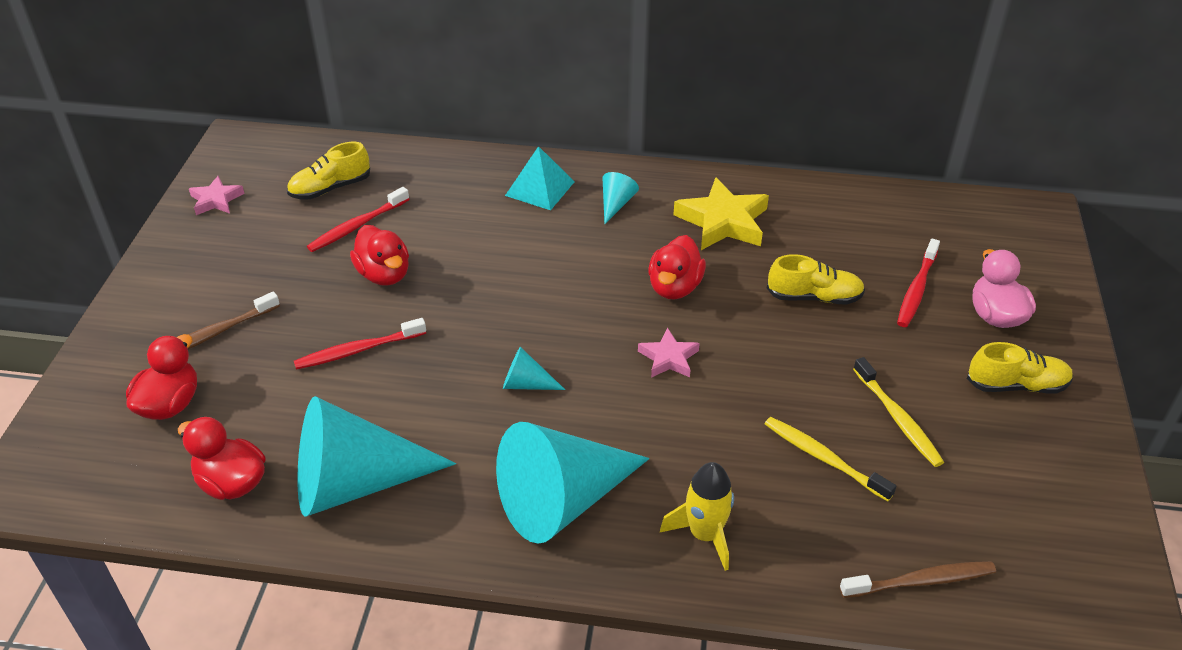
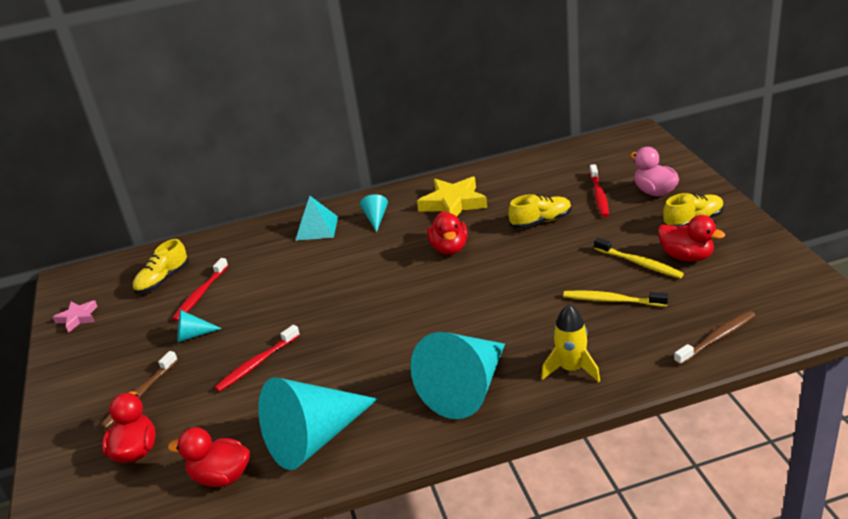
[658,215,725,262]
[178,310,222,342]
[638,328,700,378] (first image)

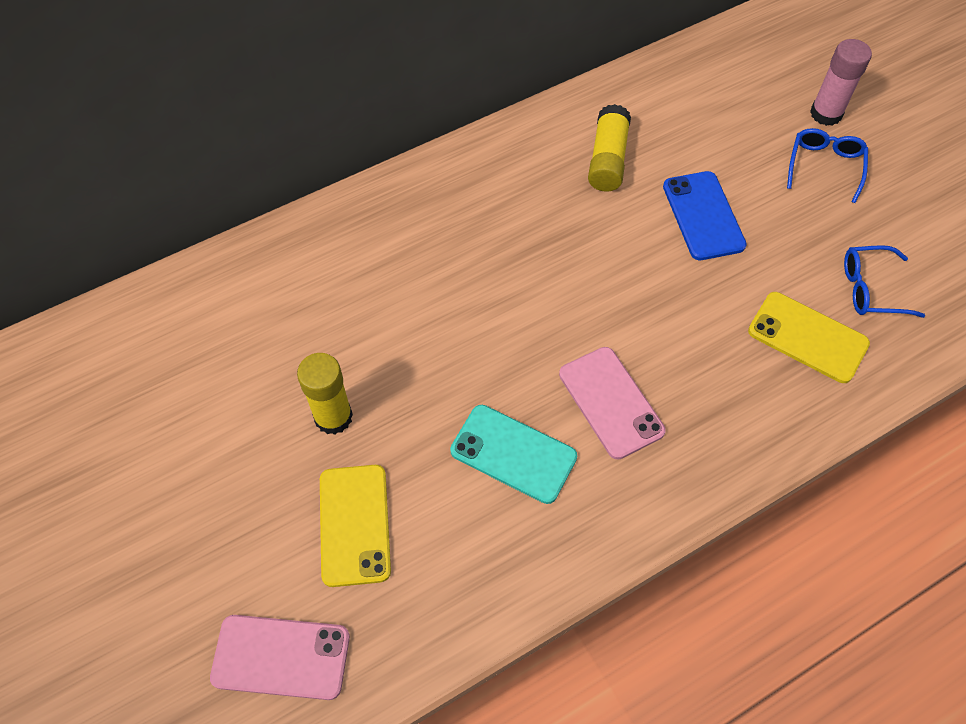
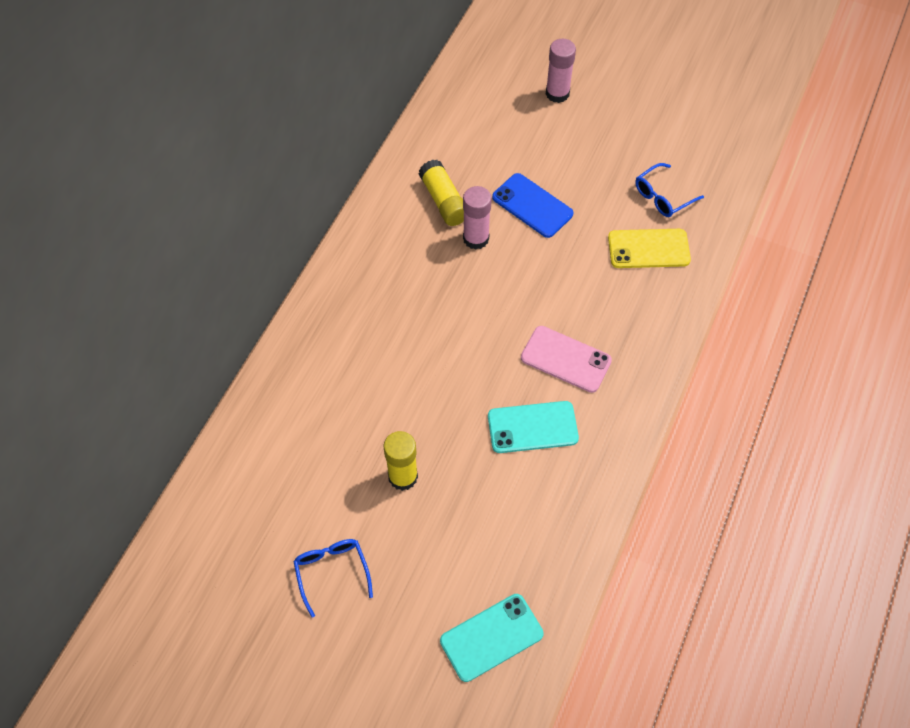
[440,594,544,682]
[320,465,391,587] (first image)
[293,539,373,618]
[463,186,492,249]

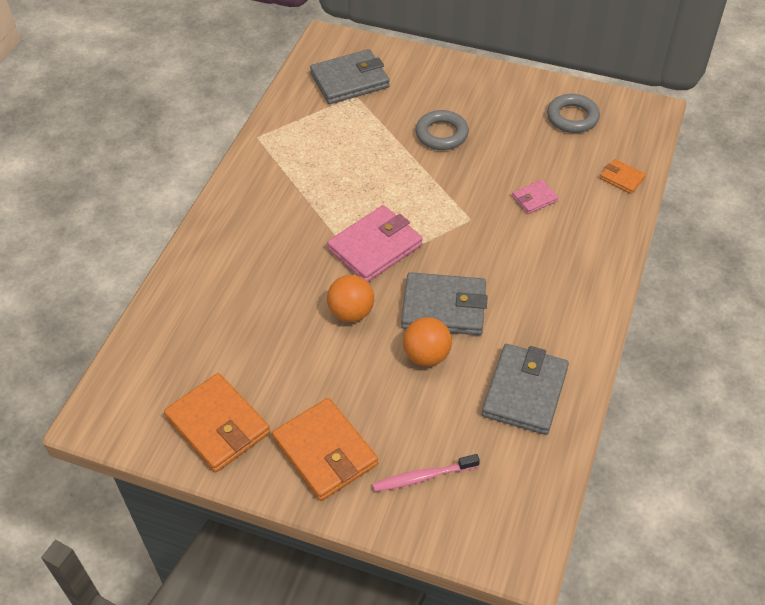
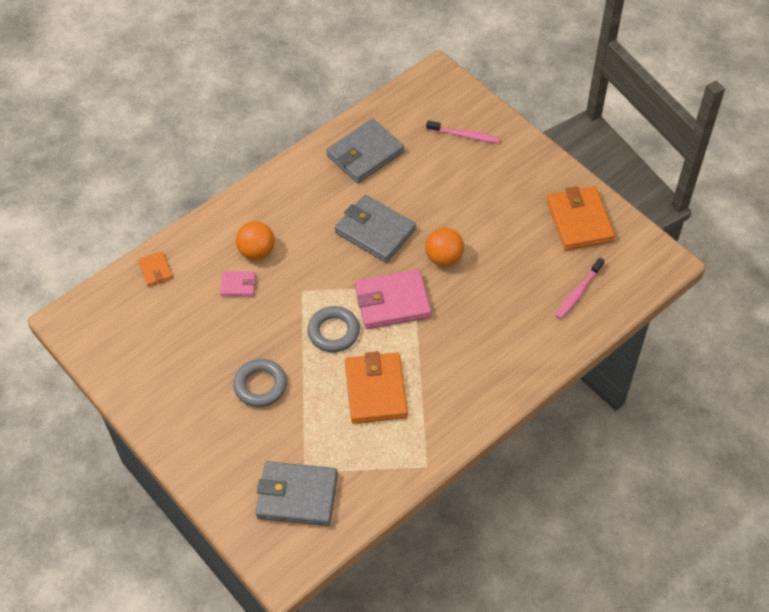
[345,351,408,424]
[236,221,275,260]
[307,306,360,352]
[555,257,605,320]

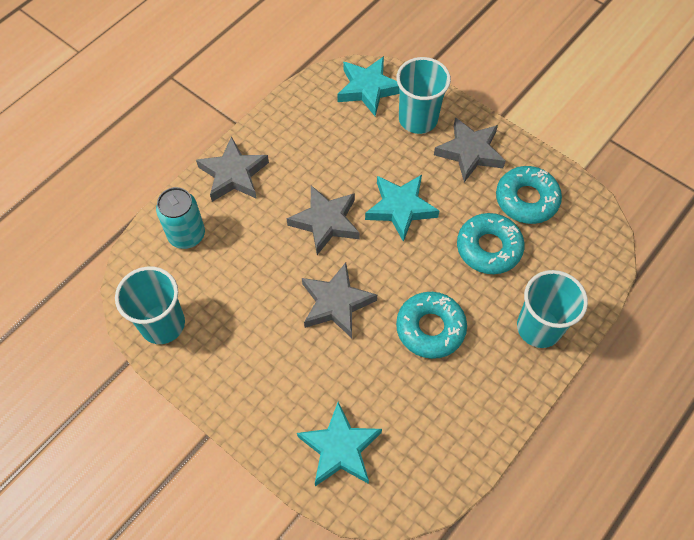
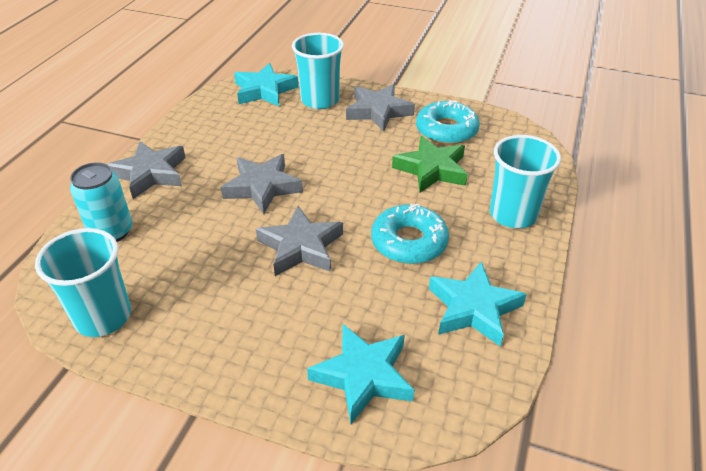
[429,262,527,347]
[392,136,468,193]

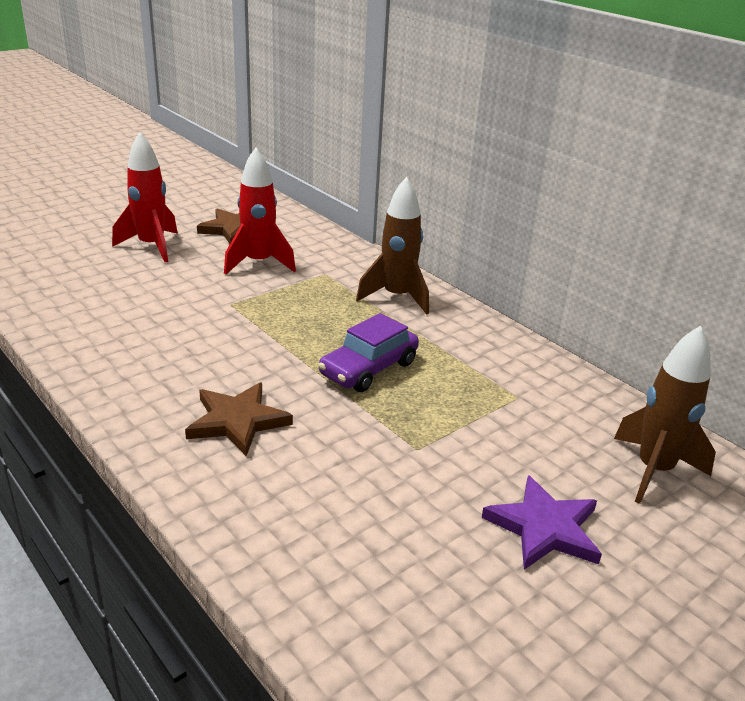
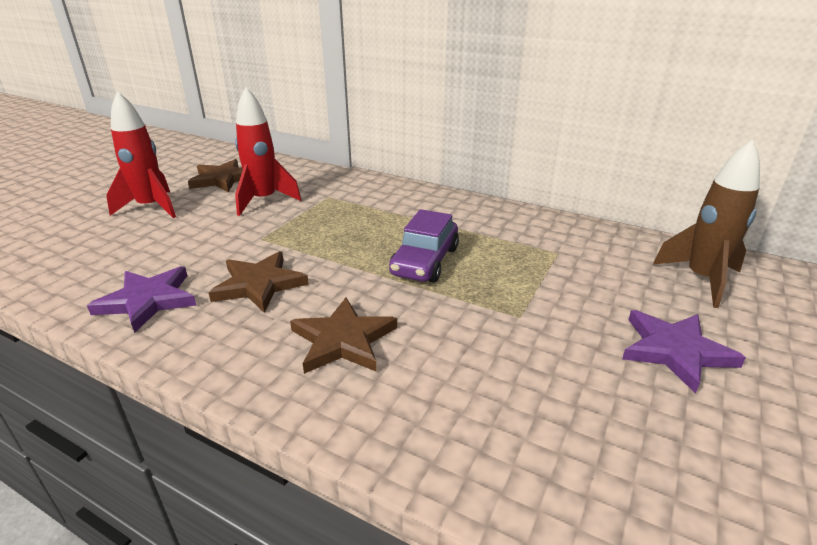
[356,177,429,315] (first image)
[87,266,196,333]
[208,251,309,313]

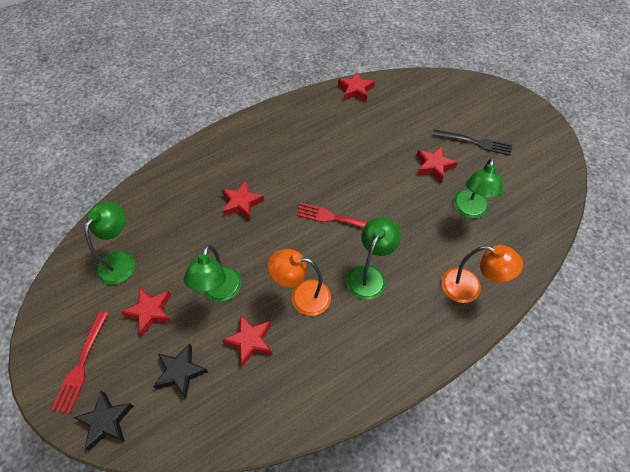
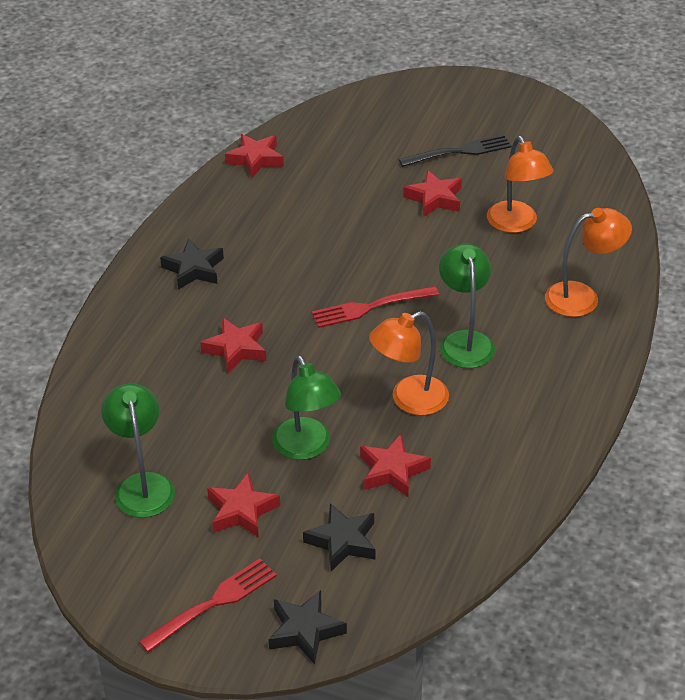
[139,558,277,653]
[487,136,554,233]
[160,239,224,290]

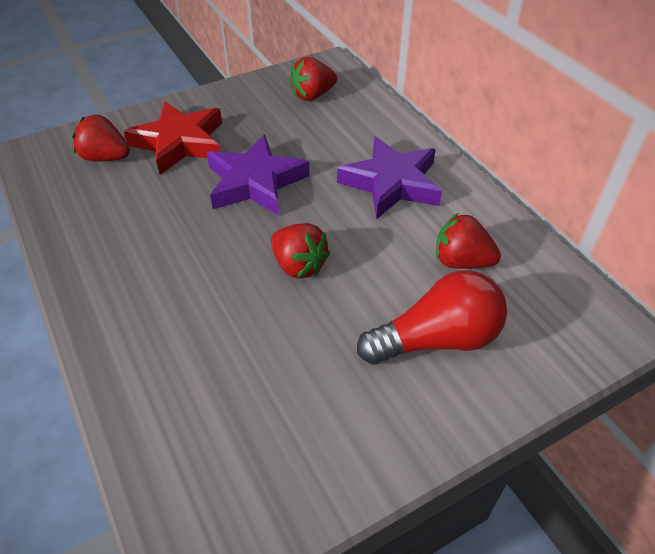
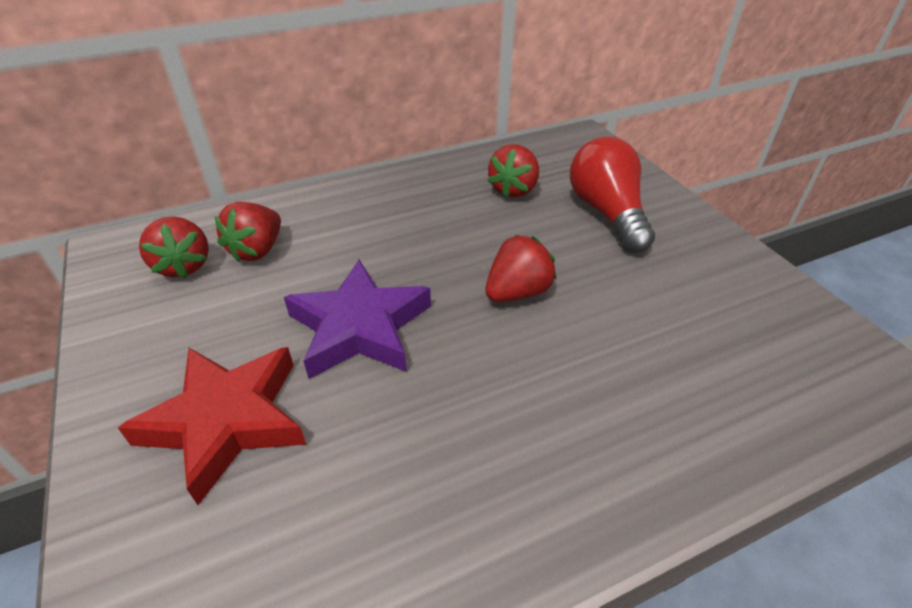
[214,202,281,262]
[337,136,442,219] (first image)

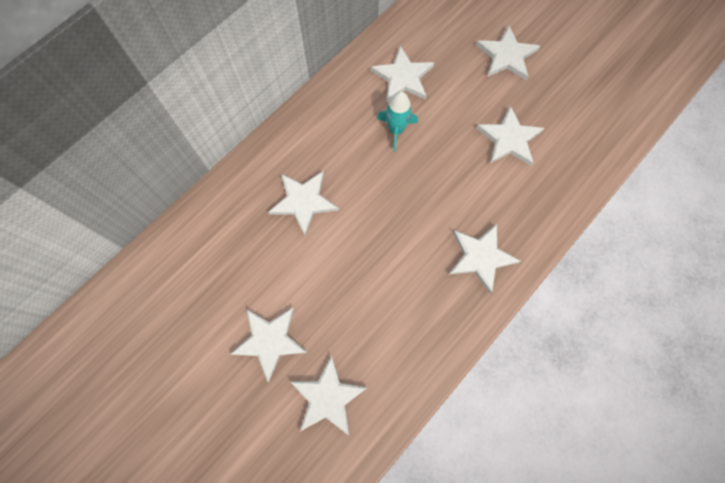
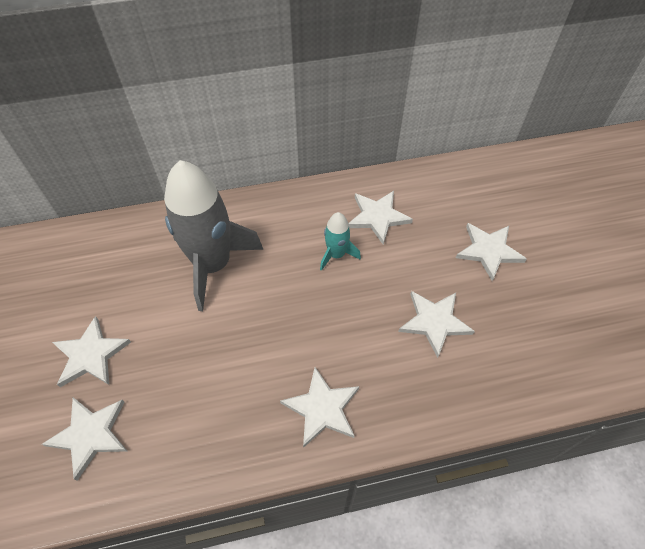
[164,160,264,311]

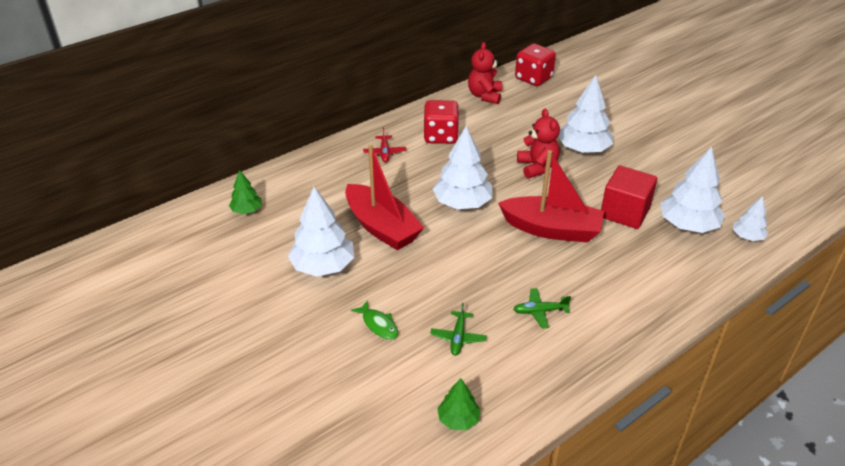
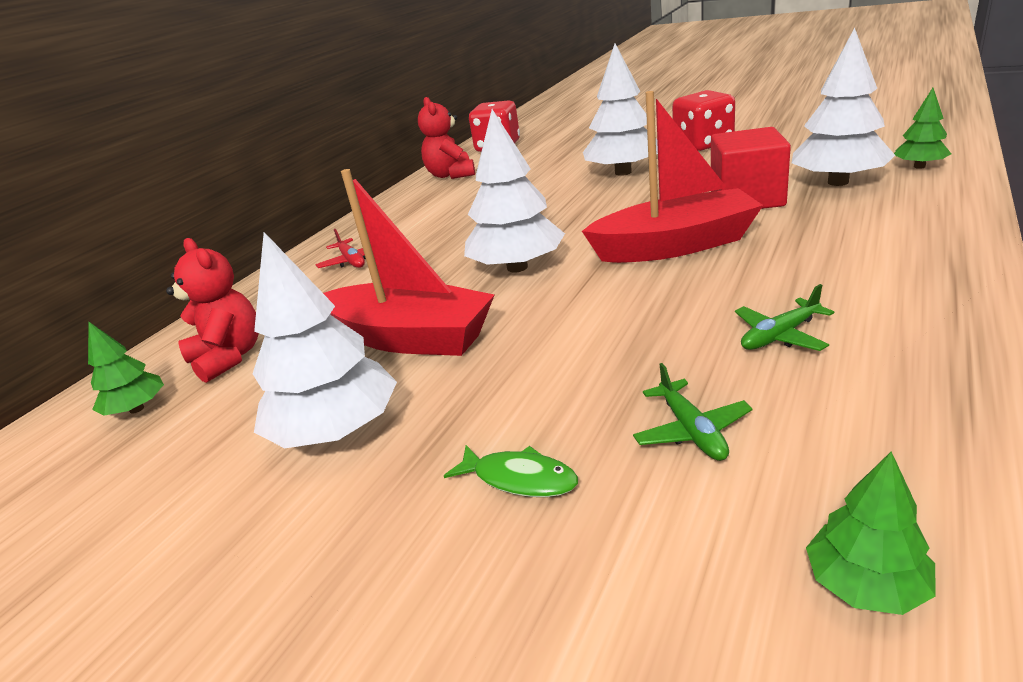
[672,90,735,151]
[166,238,259,383]
[894,88,951,169]

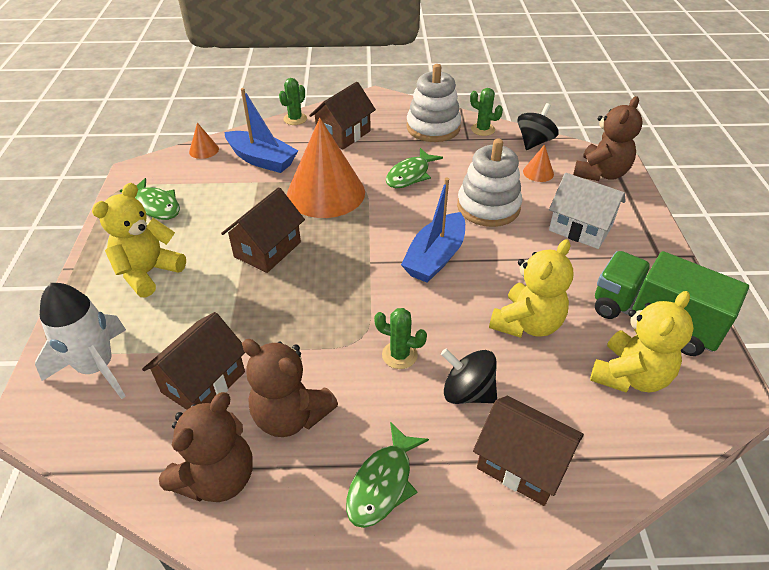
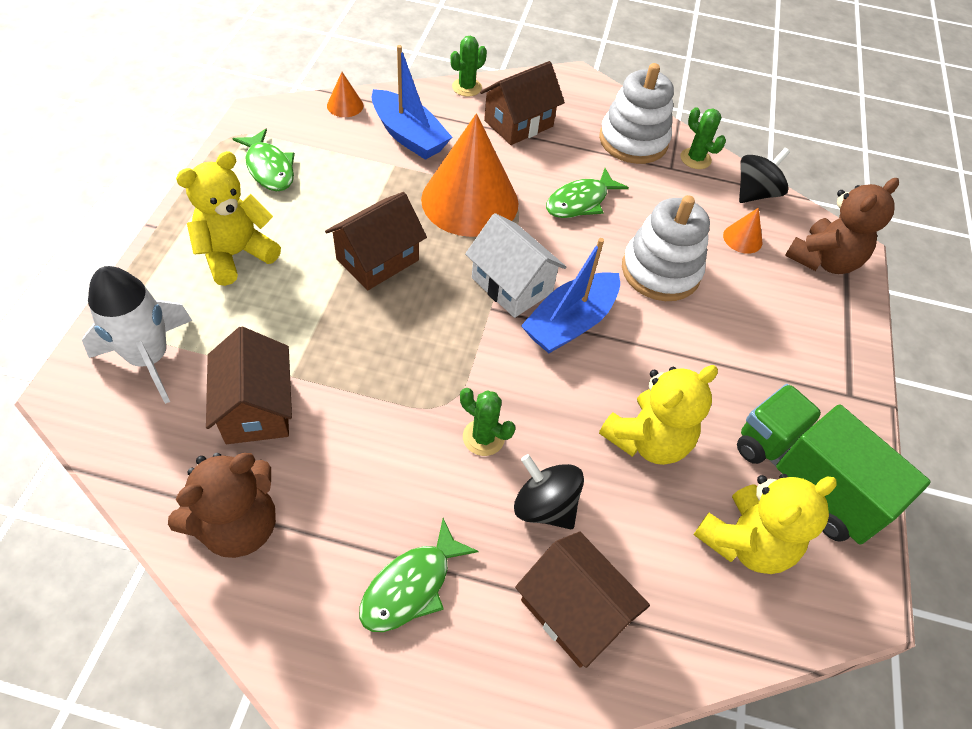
[206,327,292,444]
[242,339,338,437] (first image)
[465,213,567,318]

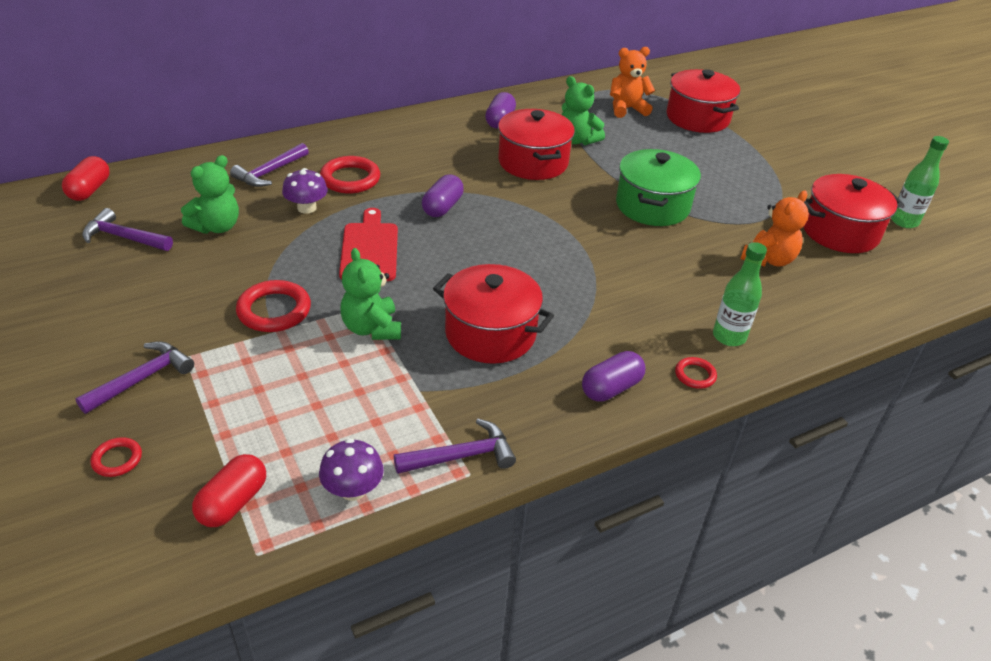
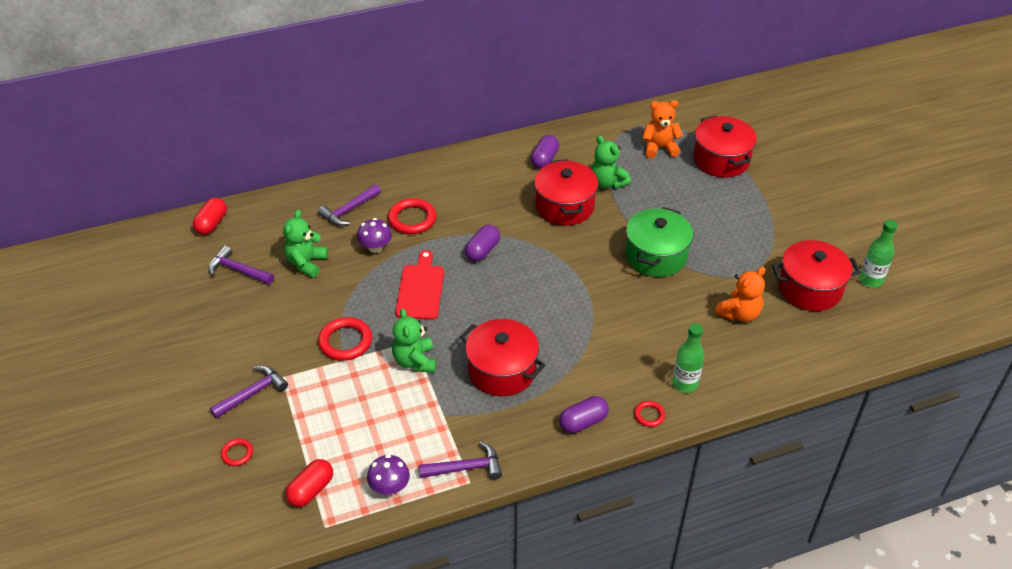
[283,210,328,277]

